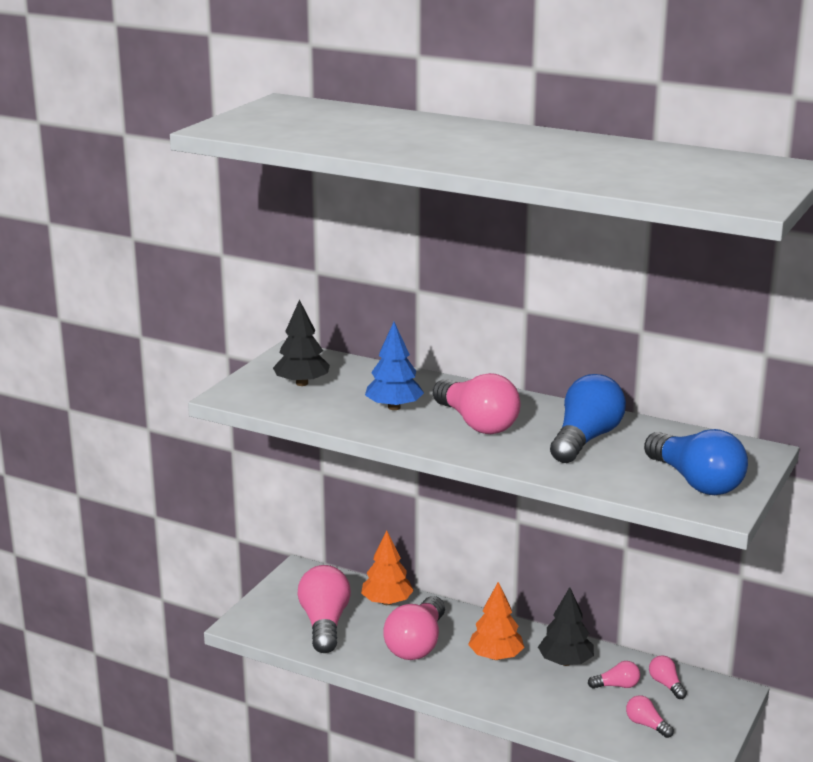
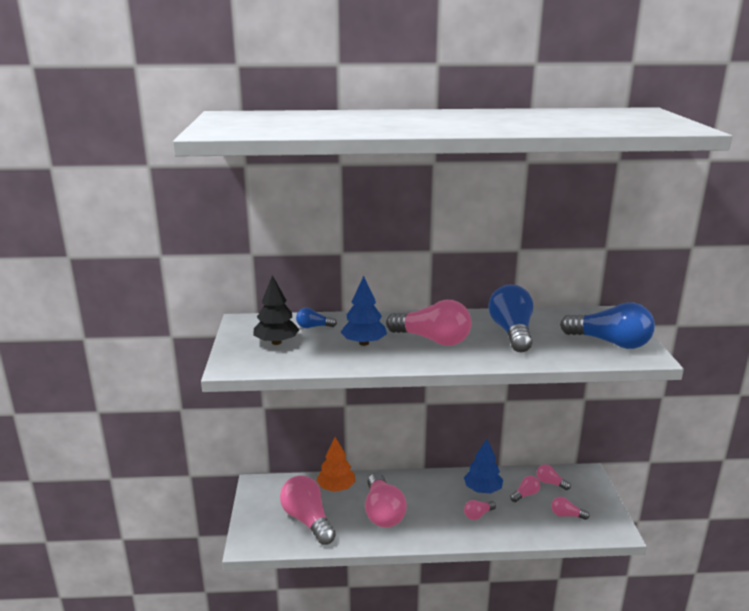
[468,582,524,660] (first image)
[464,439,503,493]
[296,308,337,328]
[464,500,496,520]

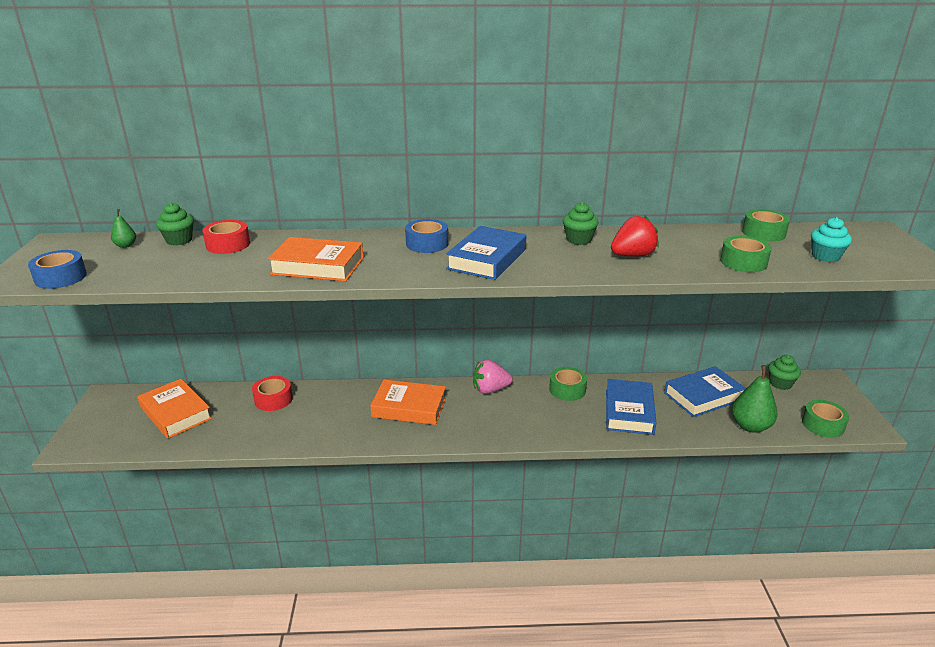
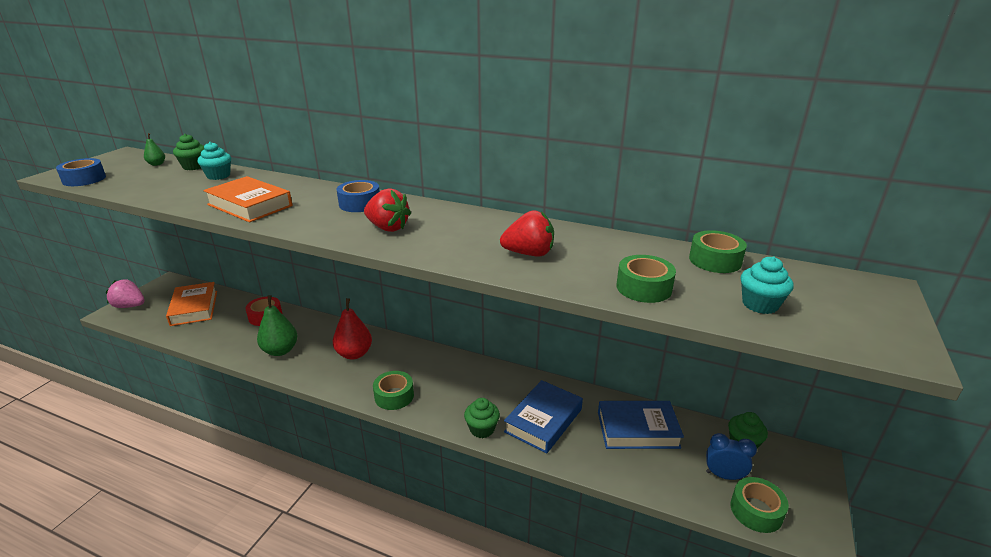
[197,142,231,180]
[333,298,372,360]
[364,188,411,232]
[106,279,145,308]
[373,371,414,410]
[464,398,500,438]
[257,295,298,356]
[706,433,757,480]

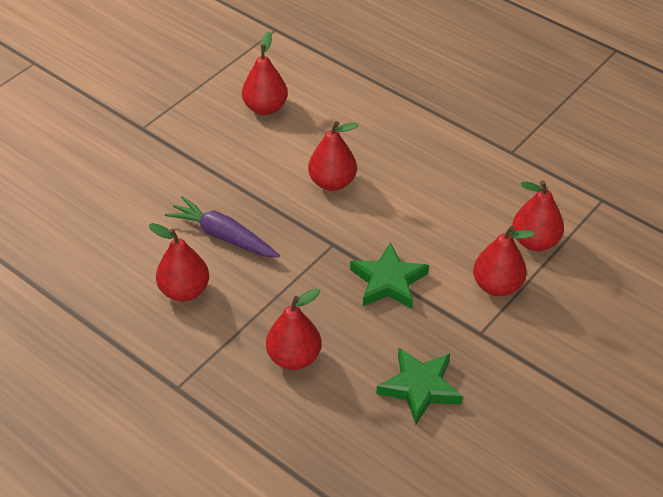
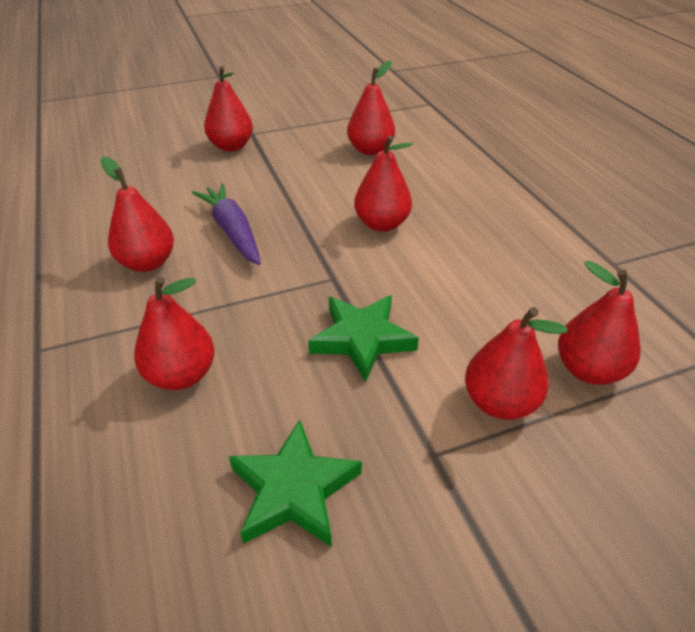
[204,66,253,152]

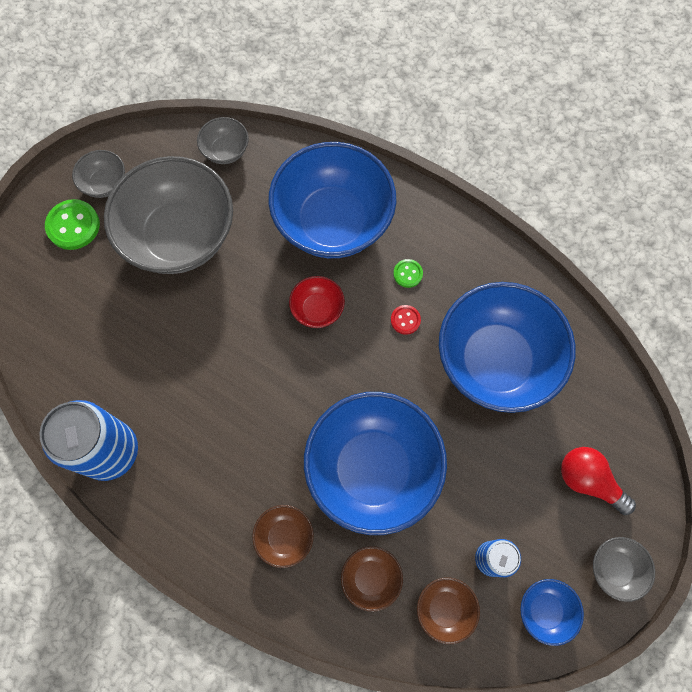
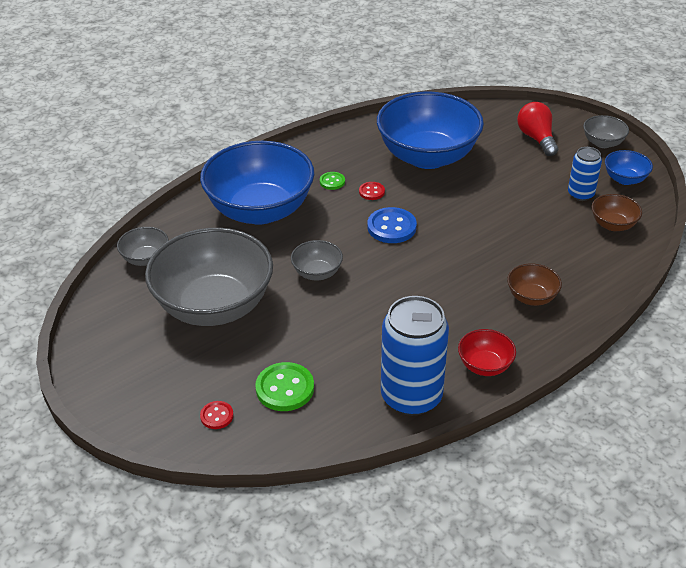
[255,362,314,411]
[291,240,343,281]
[458,329,516,376]
[304,392,447,535] (first image)
[341,546,403,612] (first image)
[517,102,558,156]
[200,401,234,429]
[368,207,417,243]

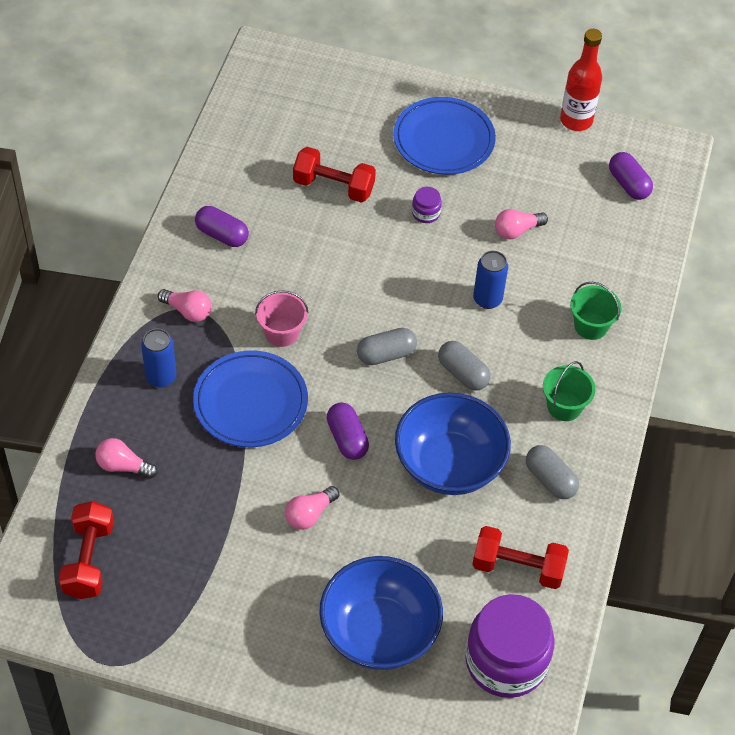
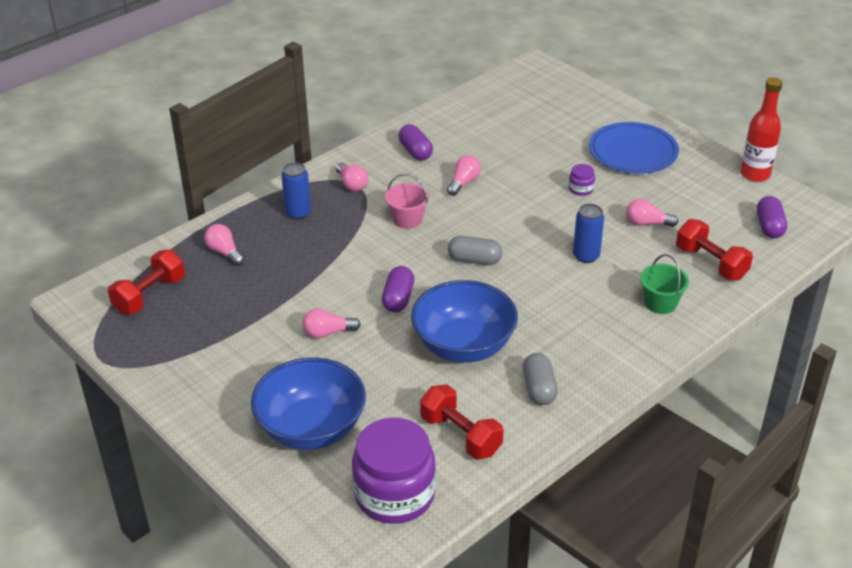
[193,350,308,447] (first image)
[676,219,753,280]
[438,341,490,391] (first image)
[543,361,596,421] (first image)
[447,155,481,196]

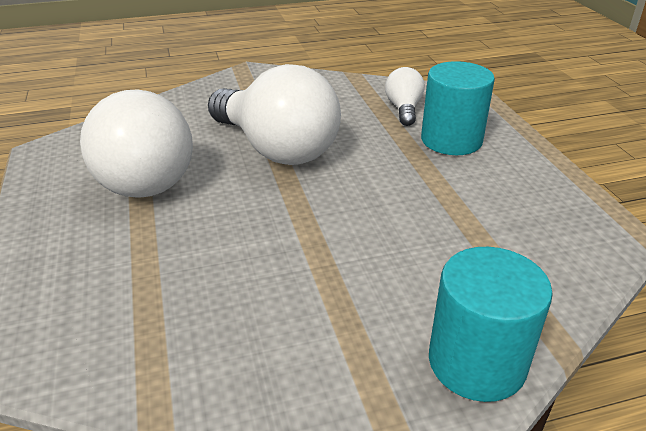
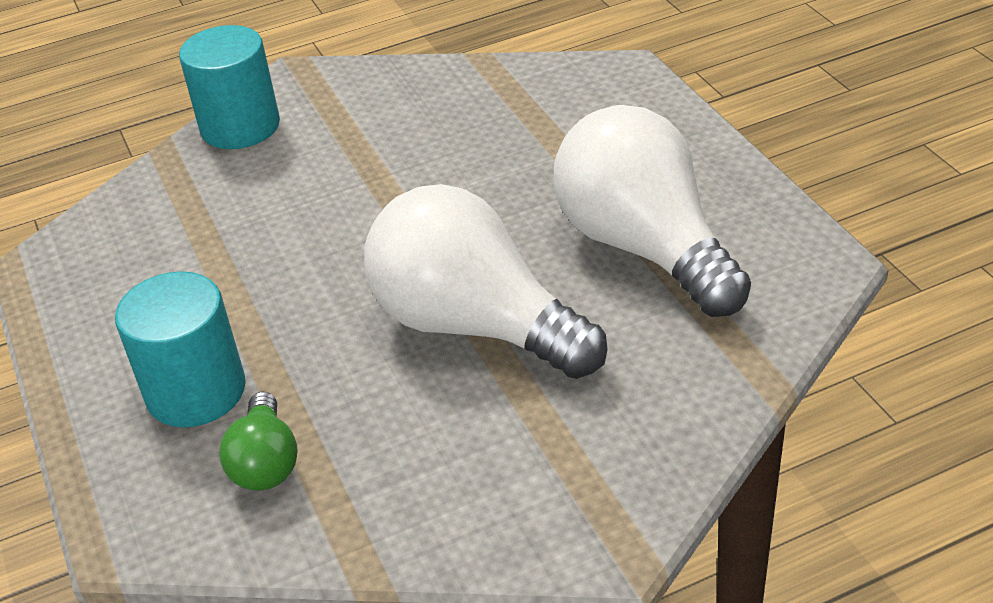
[219,392,298,491]

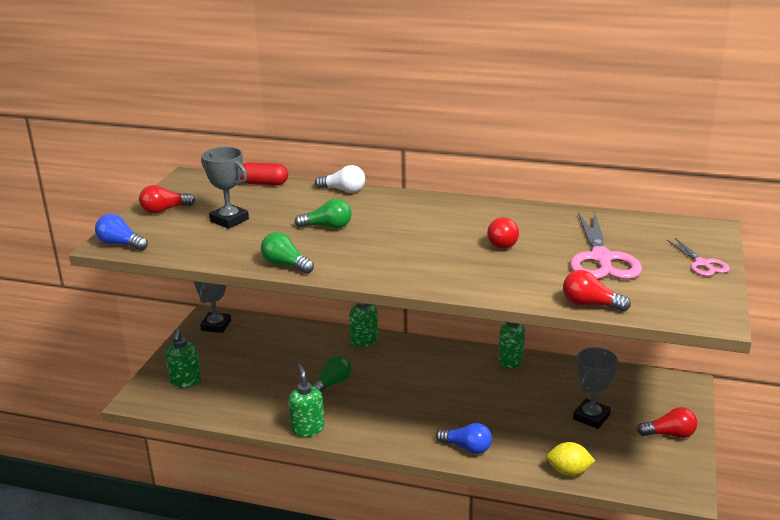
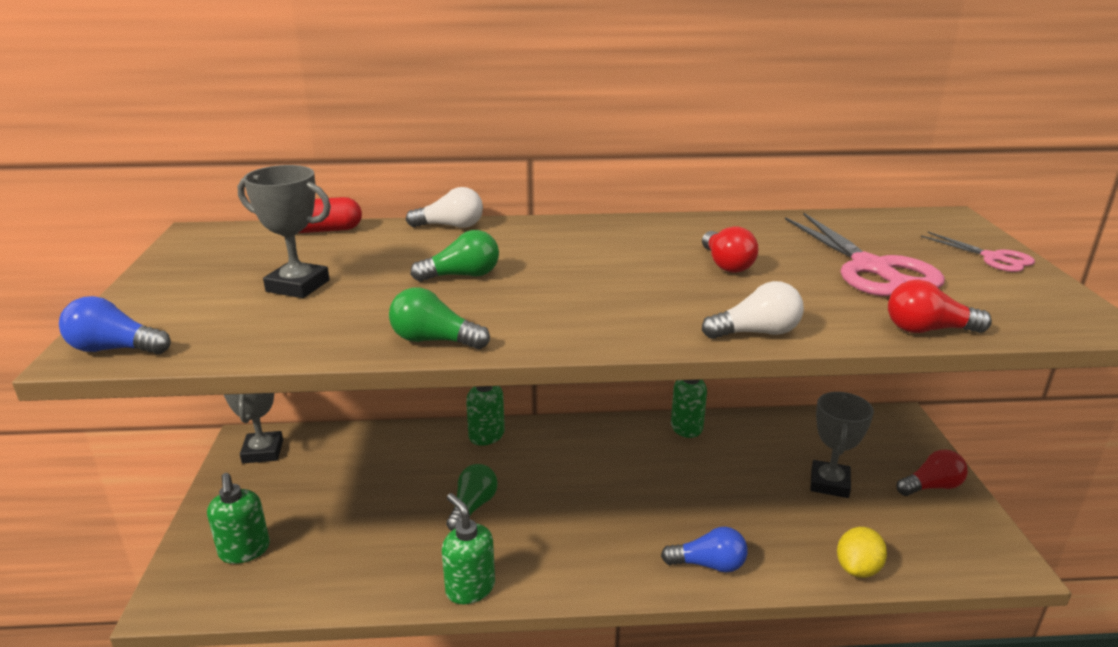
[139,185,195,214] (first image)
[837,527,887,578]
[702,281,804,339]

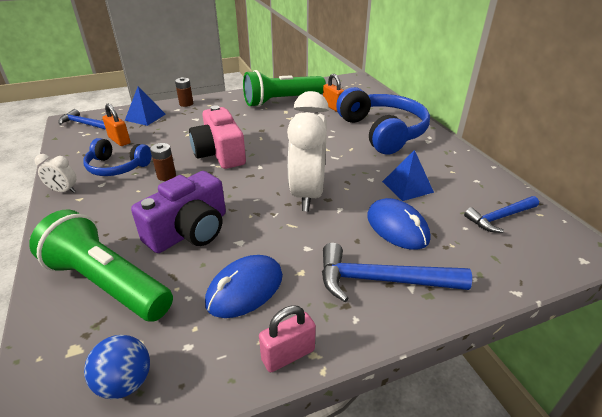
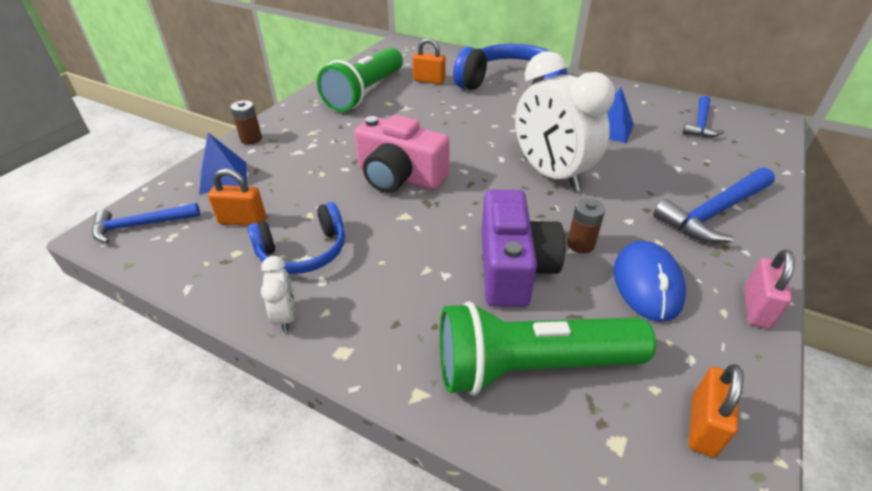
[261,256,295,332]
[689,364,744,457]
[567,198,605,254]
[367,198,430,250] (first image)

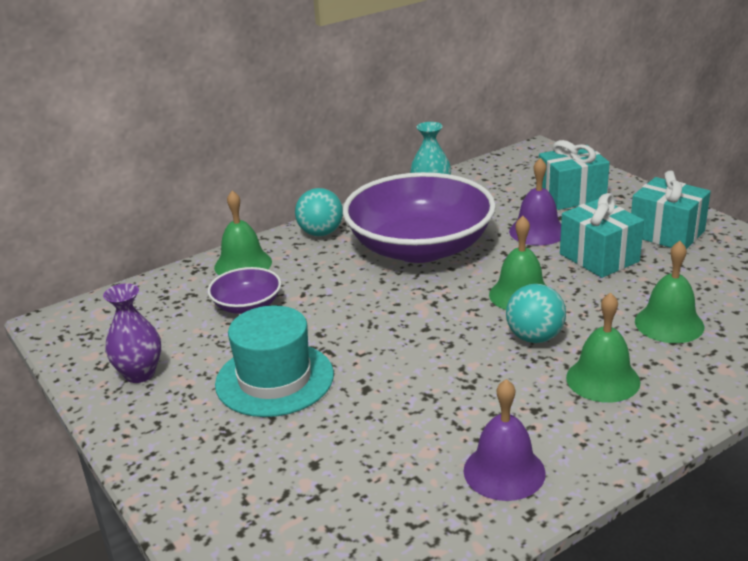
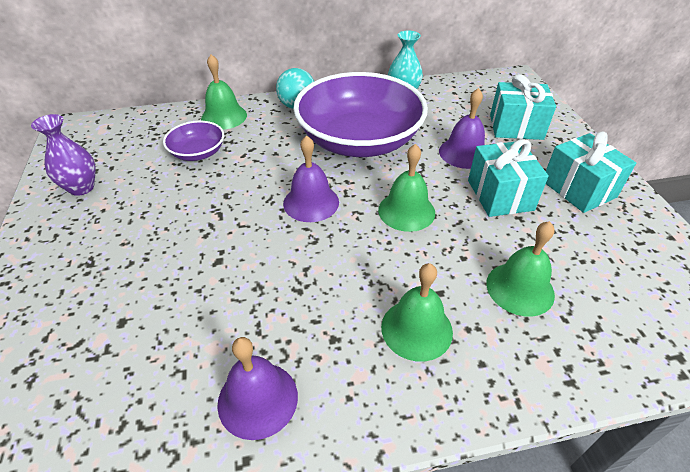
[215,305,334,417] (first image)
[506,284,566,343] (first image)
[283,135,339,222]

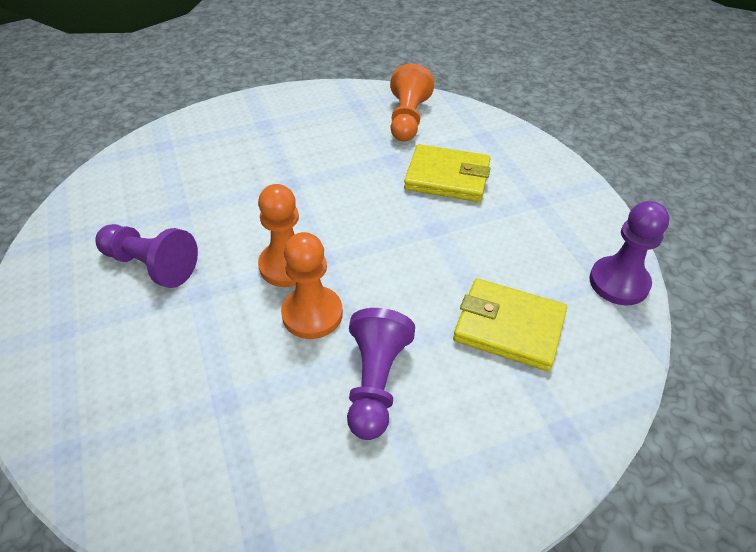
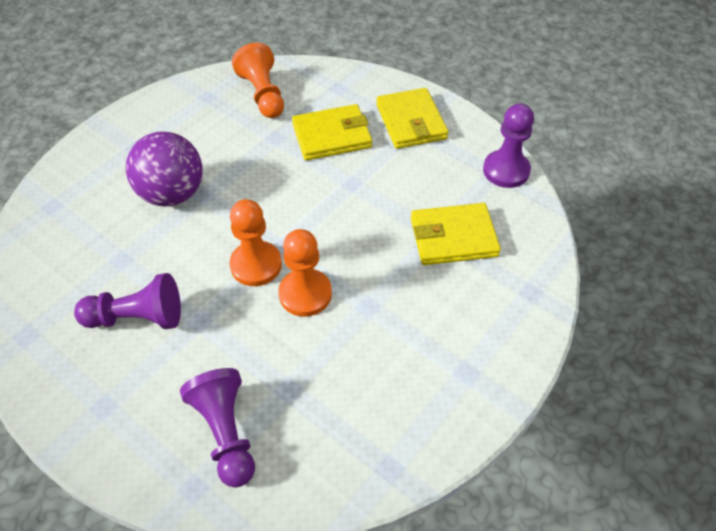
[180,368,255,487]
[126,131,203,207]
[376,88,448,149]

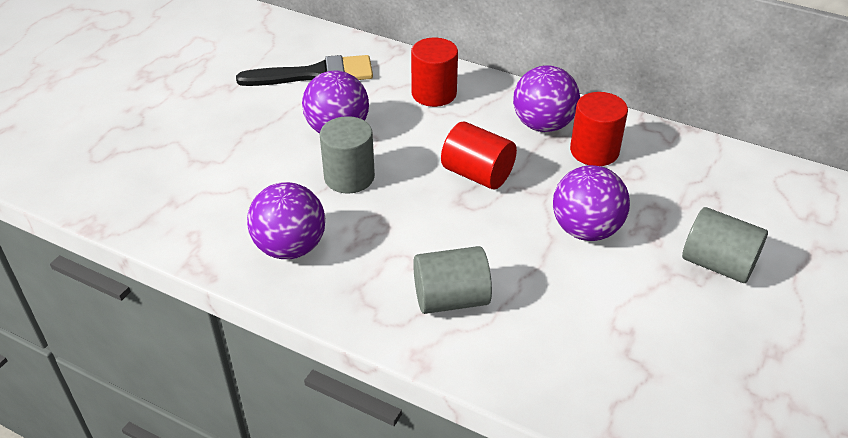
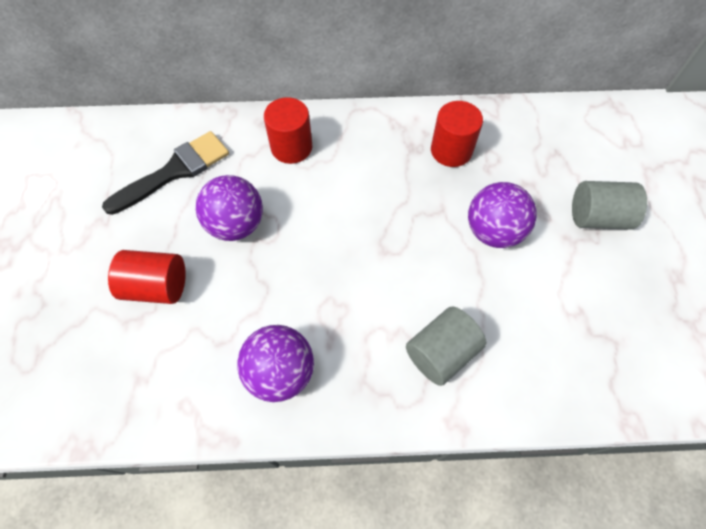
[320,116,375,194] (first image)
[108,250,186,304]
[513,65,580,132] (first image)

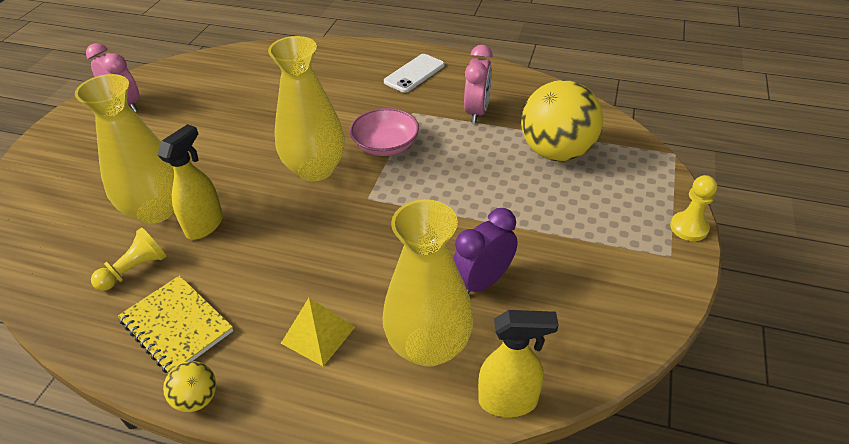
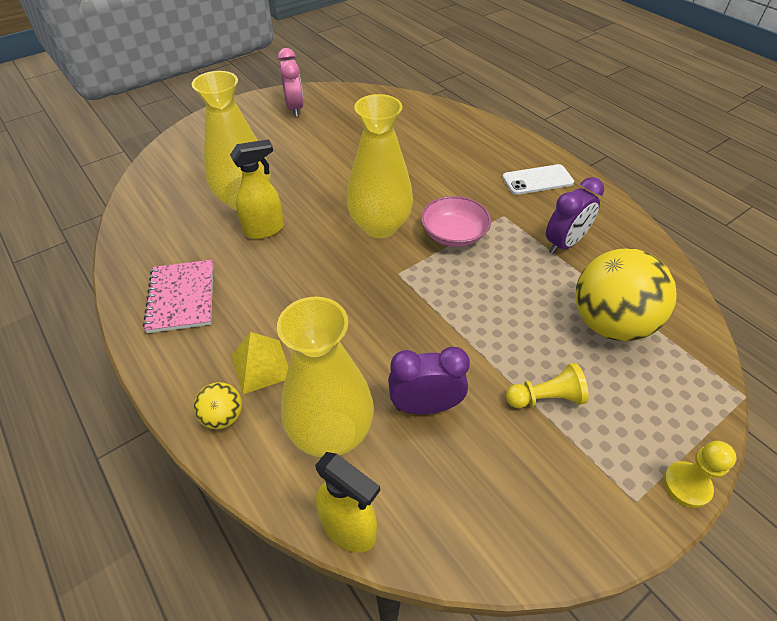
[506,363,589,408]
[143,260,214,333]
[194,382,242,429]
[546,177,604,254]

